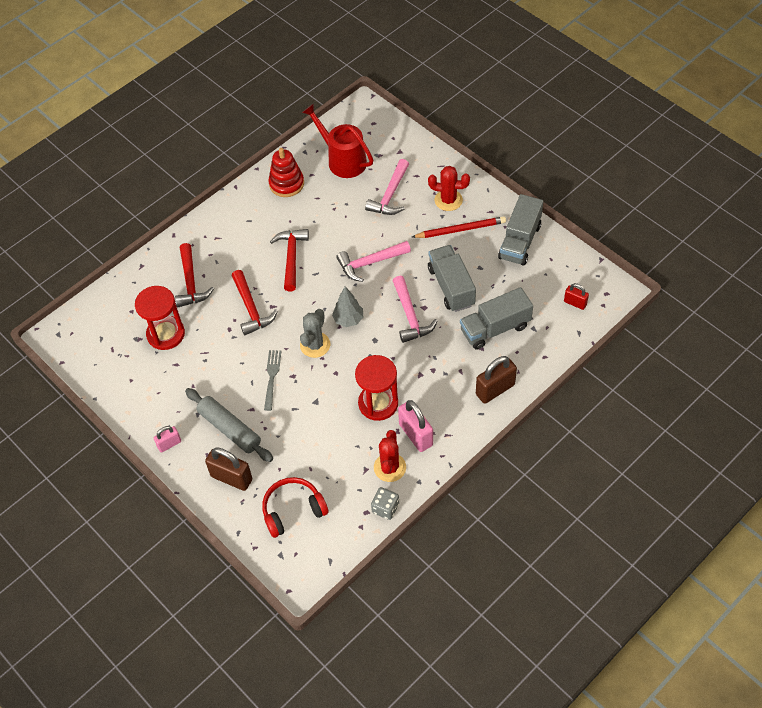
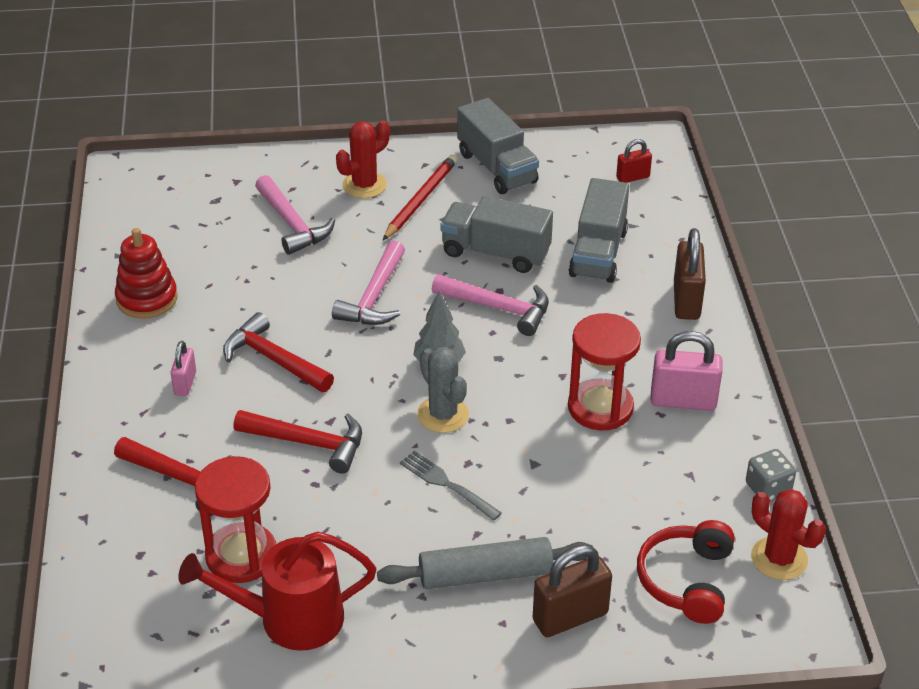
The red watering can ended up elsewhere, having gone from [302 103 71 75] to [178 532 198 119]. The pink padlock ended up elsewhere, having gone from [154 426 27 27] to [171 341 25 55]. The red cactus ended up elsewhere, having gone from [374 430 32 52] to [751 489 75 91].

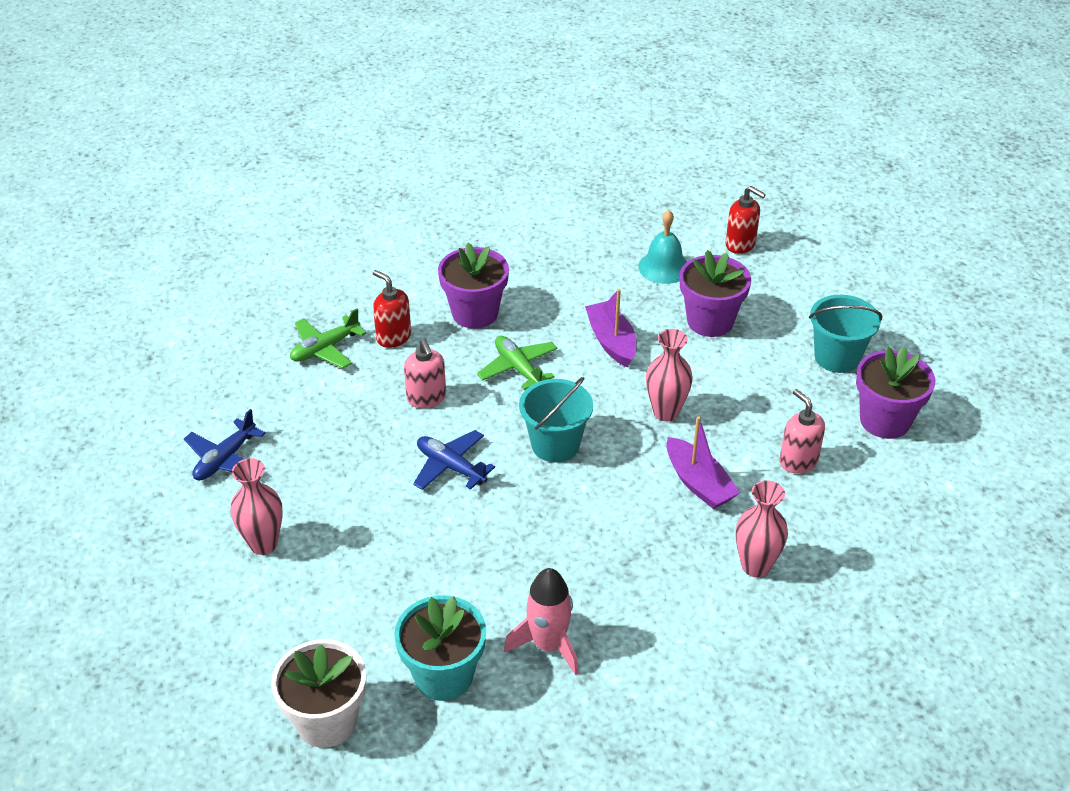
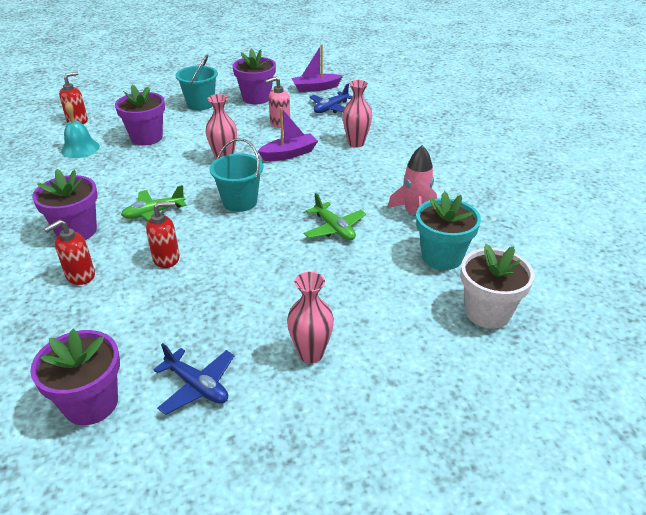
The purple boat ended up elsewhere, having gone from [585 289 52 78] to [291 44 52 48]. The green plane ended up elsewhere, having gone from [290 308 76 60] to [304 193 62 47]. What was the pink soap dispenser at [404 339 42 69] turned into the red soap dispenser at [146 201 34 67]. The blue plane ended up elsewhere, having gone from [413 430 82 60] to [309 84 44 29]. The second view gained the purple flower pot at [30 329 90 96].

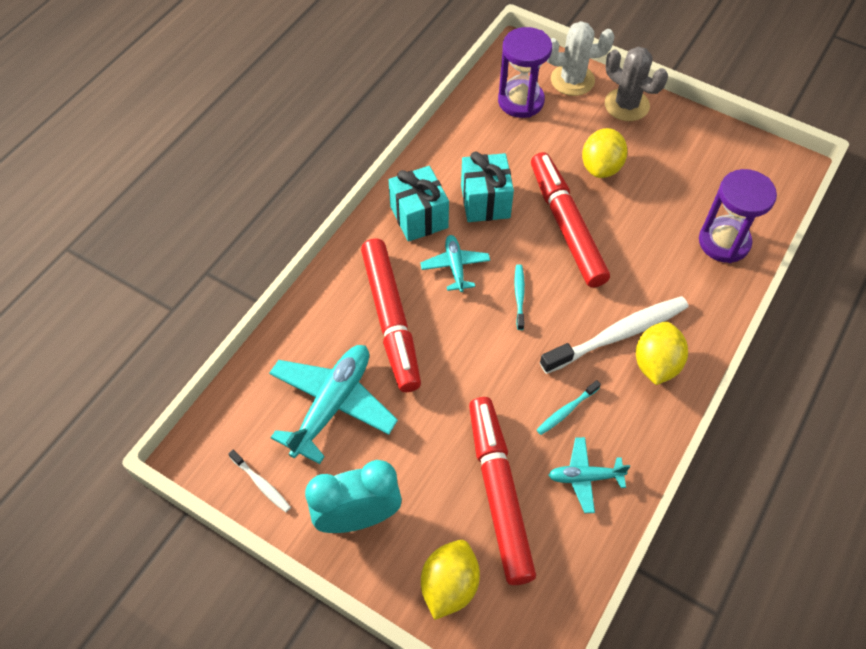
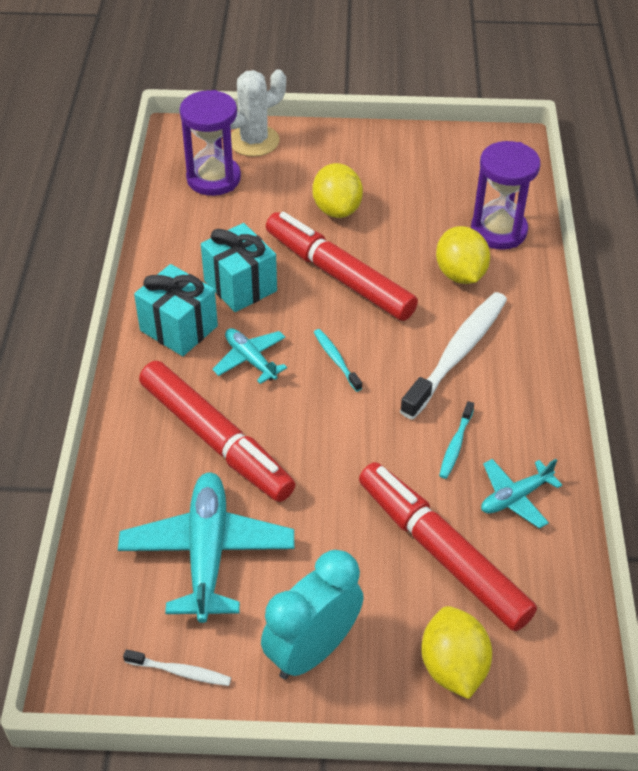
The second view lost the grey cactus at [605 47 63 74]. The yellow lemon ended up elsewhere, having gone from [636 322 52 63] to [436 226 54 58].

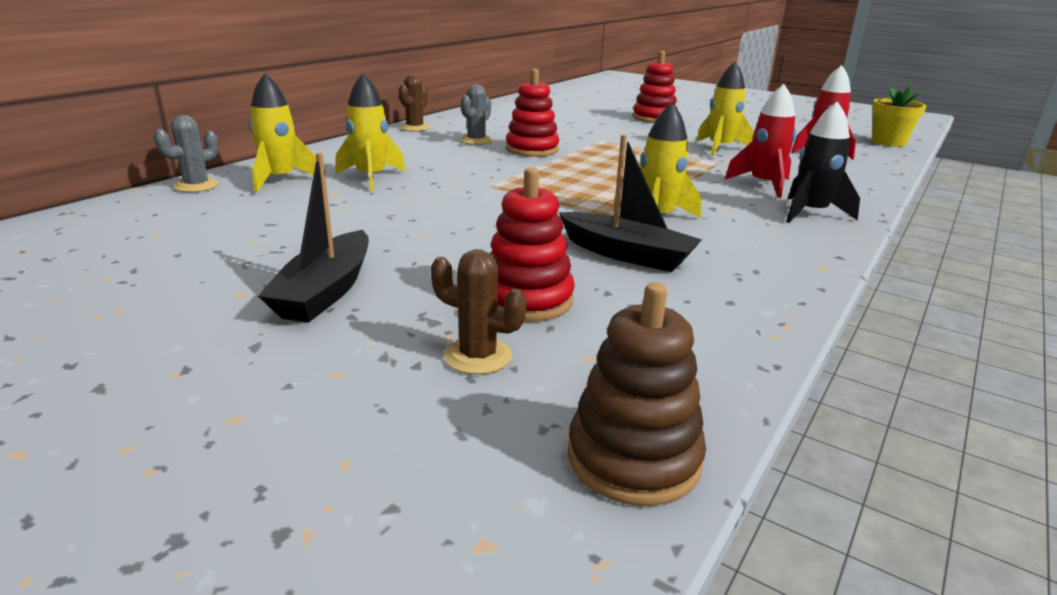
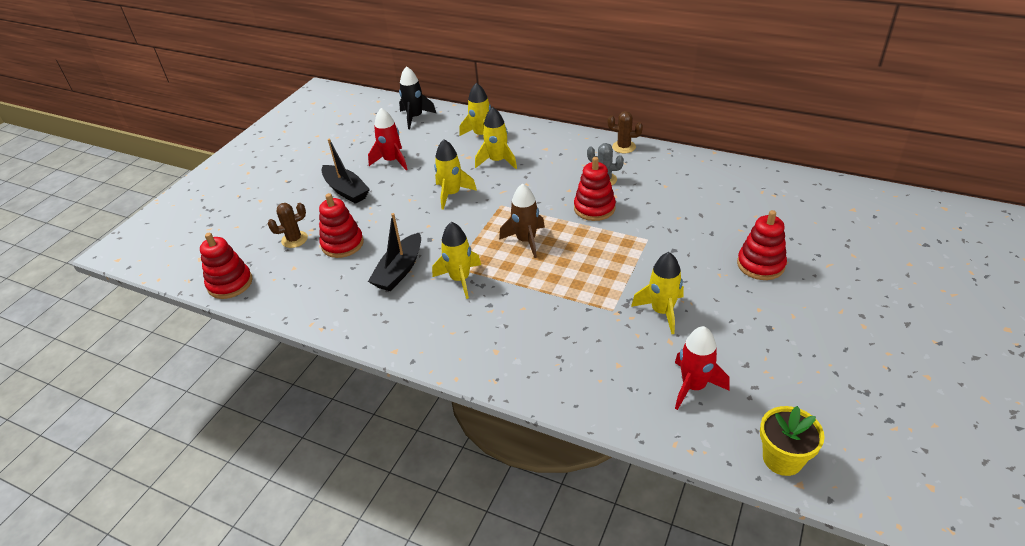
The red rocket ended up elsewhere, having gone from [724 84 72 114] to [368 108 40 62]. The black rocket ended up elsewhere, having gone from [786 101 74 122] to [399 66 37 63]. The second view lost the grey cactus at [154 115 65 77]. The black boat at [258 153 111 169] ended up facing another way, 135 degrees counterclockwise from before. The brown cactus at [431 249 96 126] ended up facing another way, 45 degrees clockwise from before. What was the brown stacking toy at [568 282 138 224] turned into the red stacking toy at [200 233 53 66]. The second view gained the yellow rocket at [434 139 43 71]. The second view gained the brown rocket at [499 183 46 75].

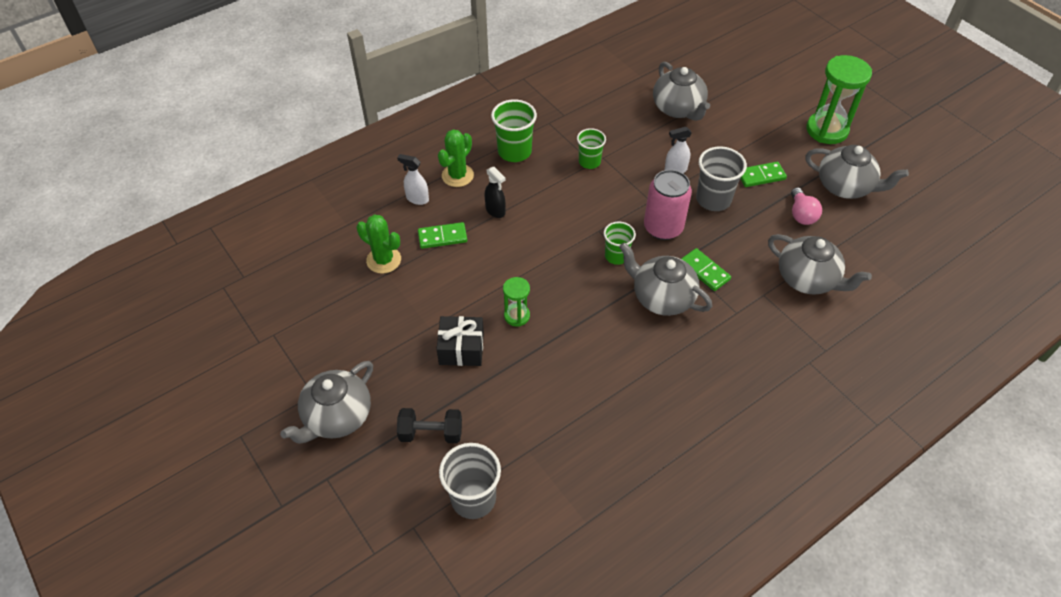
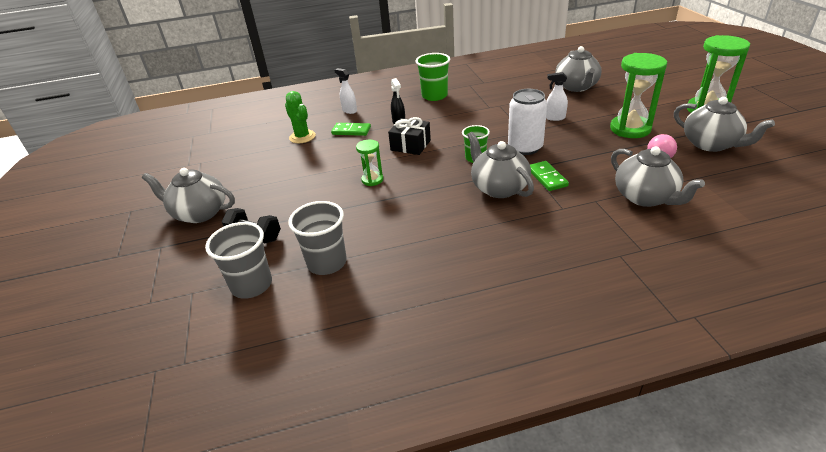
The second view lost the green cup at [577 128 29 41]. The second view lost the green cactus at [438 129 36 58]. The grey cup ended up elsewhere, having gone from [696 146 51 65] to [288 201 59 74]. Where the green domino stood at [740 162 47 25], the green hourglass came to stand at [610 53 57 85]. What was the pink can at [644 170 48 70] turned into the white can at [508 89 39 66]. The black gift ended up elsewhere, having gone from [437 316 47 50] to [388 117 43 38]. The grey teapot at [280 361 93 83] ended up facing another way, 45 degrees clockwise from before.

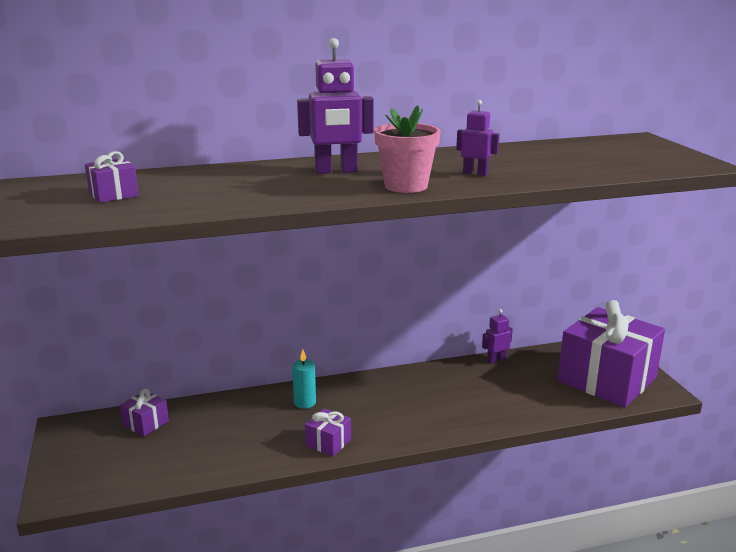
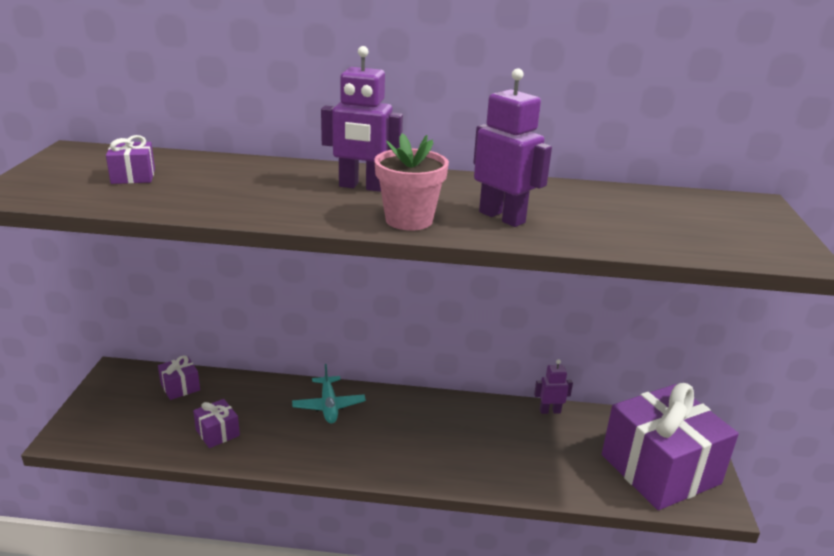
The size of the purple robot at [456 100 44 76] changed by a factor of 1.77. Where the turquoise candle stood at [292 350 24 59], the turquoise plane came to stand at [292 364 74 59]. The purple gift ended up elsewhere, having gone from [305 408 46 48] to [193 399 47 49].

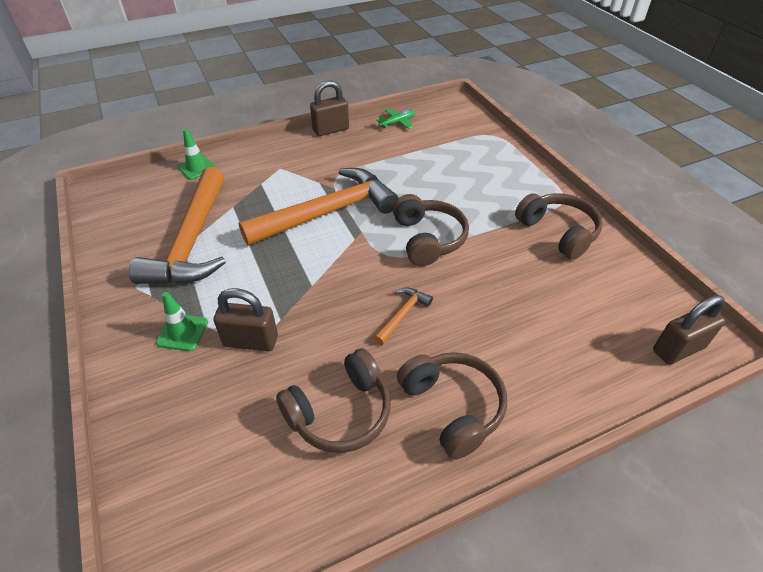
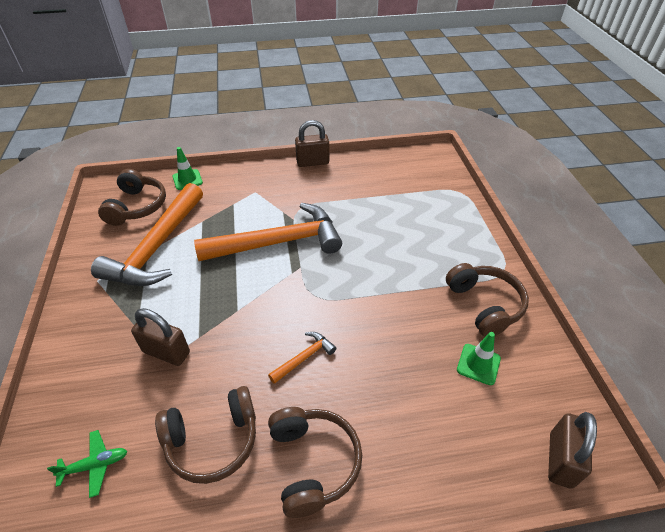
The green plane ended up elsewhere, having gone from [376 109 39 20] to [47 430 81 68]. The brown headphones ended up elsewhere, having gone from [392 194 77 72] to [98 169 68 57]. The green traffic cone ended up elsewhere, having gone from [156 292 52 59] to [457 332 44 53]. The brown padlock at [653 295 72 70] ended up facing another way, 60 degrees counterclockwise from before.

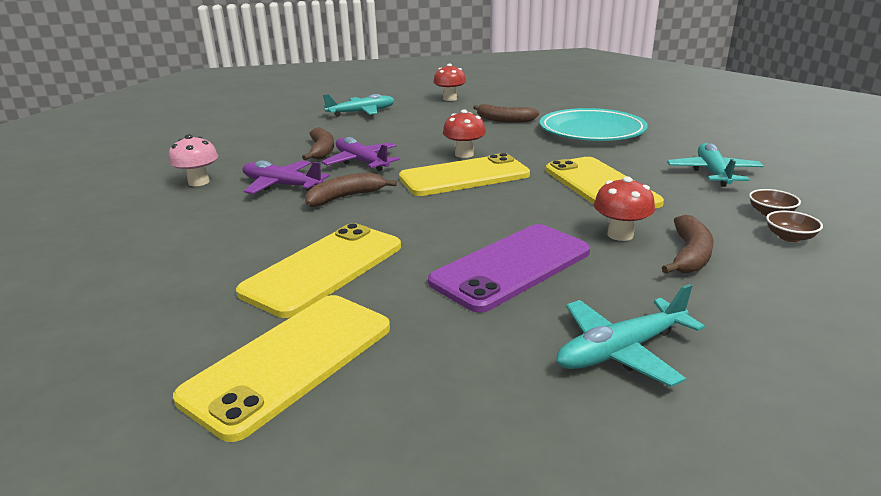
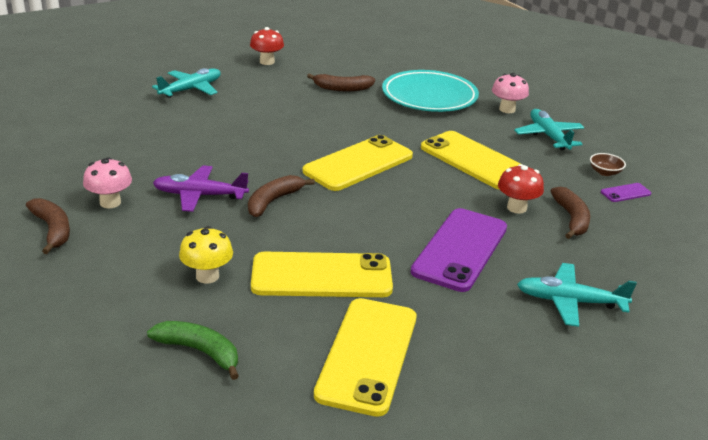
The second view lost the red mushroom at [443 109 43 49]. The brown banana ended up elsewhere, having gone from [302 127 32 33] to [26 198 44 56]. The second view lost the purple plane at [321 137 79 34]. Where the brown bowl stood at [766 211 57 31], the purple phone came to stand at [601 183 50 19]. The yellow phone at [236 223 165 95] ended up facing another way, 75 degrees clockwise from before. The turquoise plane at [556 284 149 103] ended up facing another way, 60 degrees clockwise from before. The second view gained the pink mushroom at [492 73 37 40]. The second view gained the yellow mushroom at [179 226 54 58]. The second view gained the green banana at [147 321 92 59].

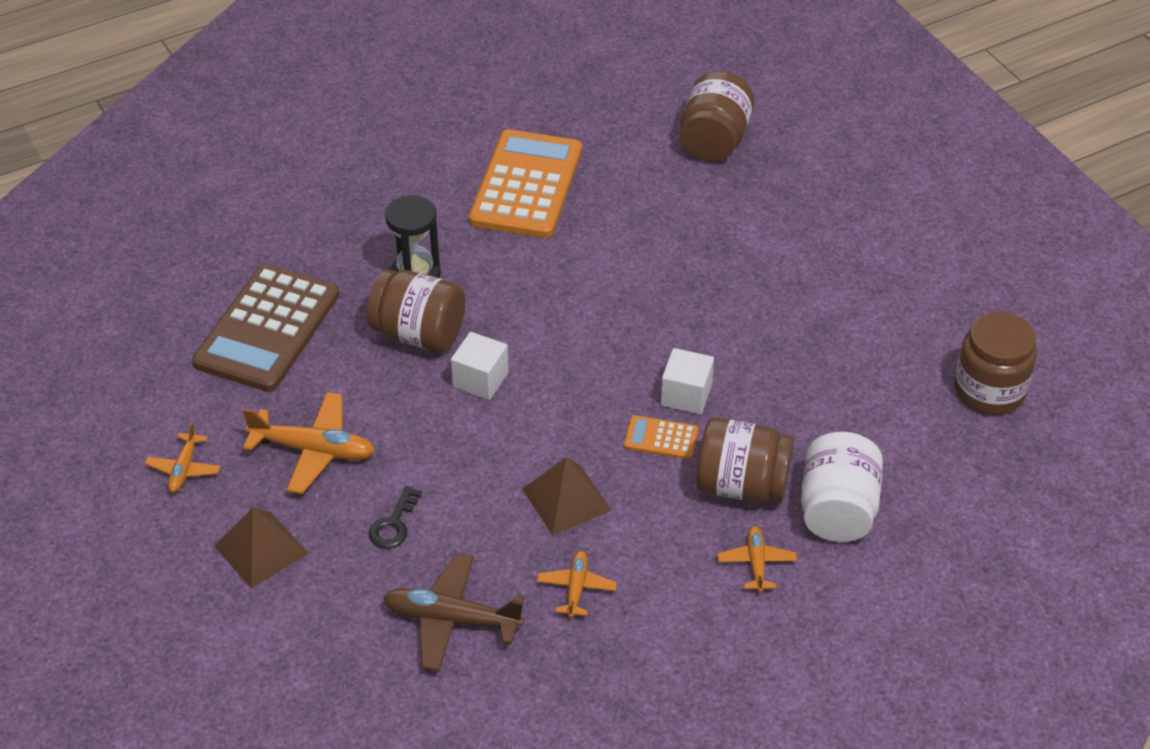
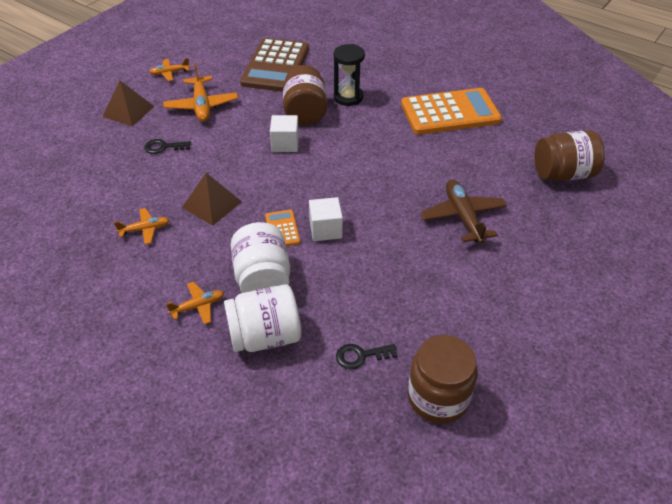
The brown calculator at [192 264 148 128] ended up facing another way, 75 degrees counterclockwise from before. What was the brown jar at [696 417 98 86] turned into the white jar at [231 222 59 71]. The brown plane ended up elsewhere, having gone from [383 553 141 118] to [420 180 87 63]. The second view gained the black key at [336 344 62 25].

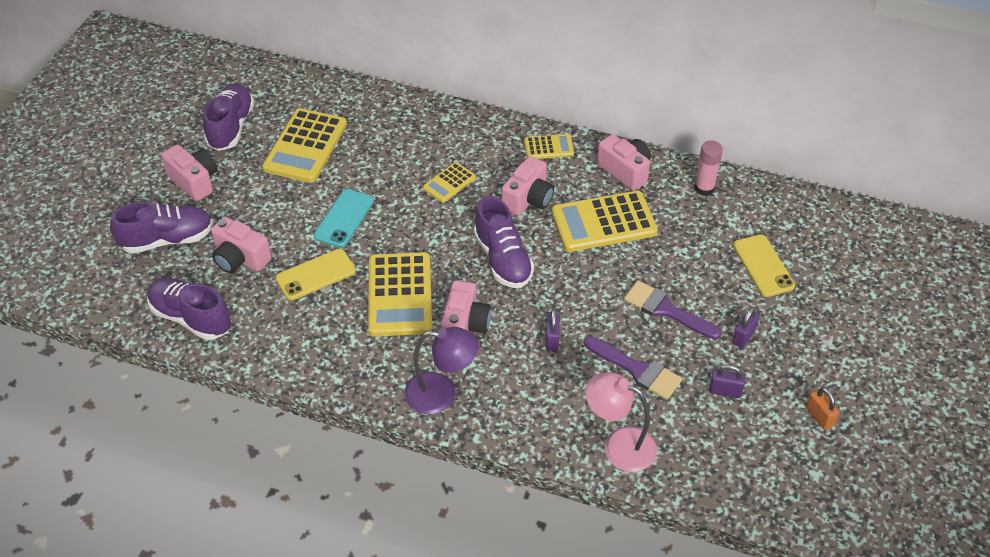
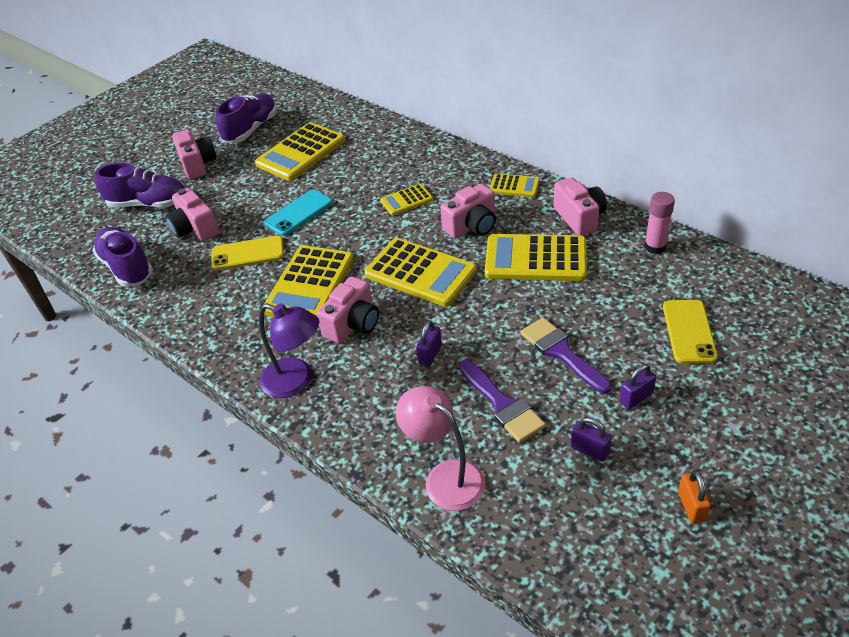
Where the purple shoe stood at [474 196 60 92], the yellow calculator came to stand at [364 238 113 69].

